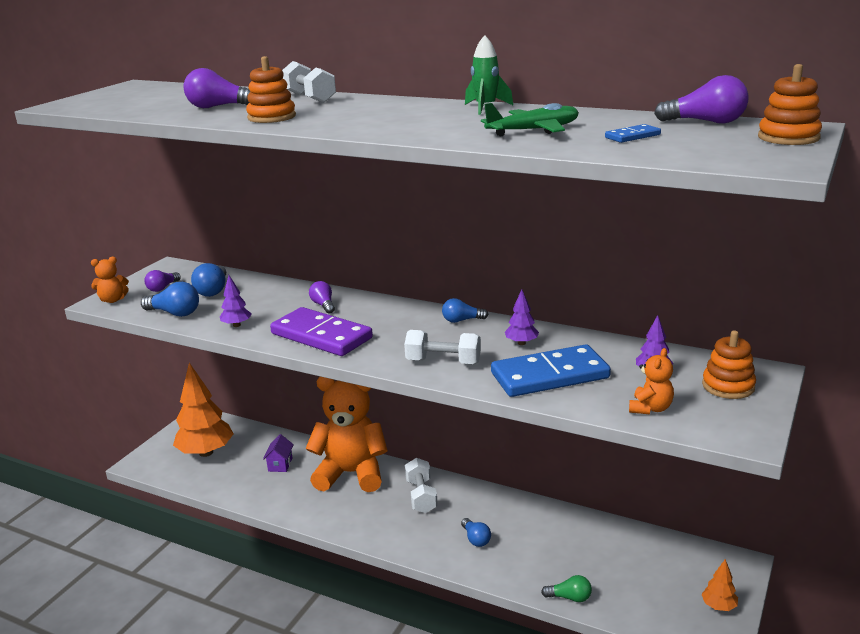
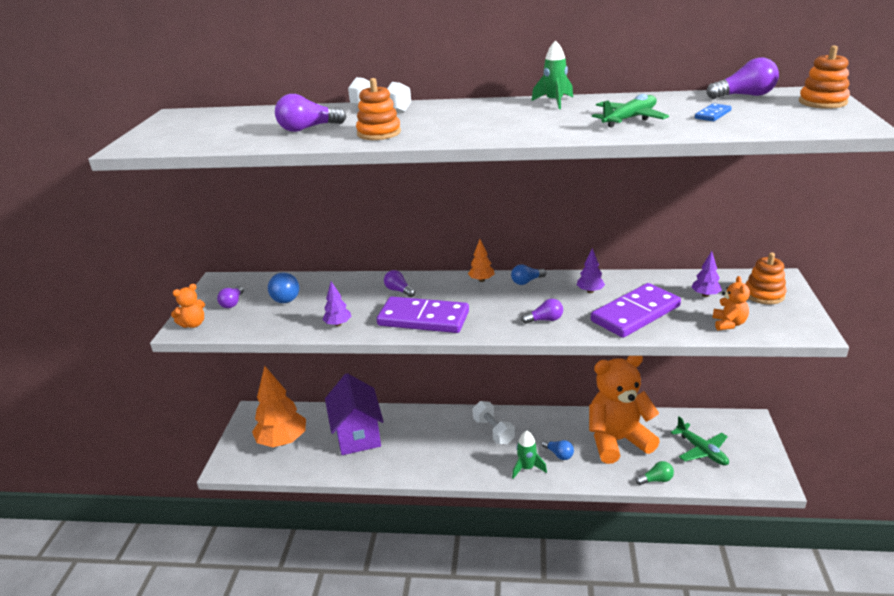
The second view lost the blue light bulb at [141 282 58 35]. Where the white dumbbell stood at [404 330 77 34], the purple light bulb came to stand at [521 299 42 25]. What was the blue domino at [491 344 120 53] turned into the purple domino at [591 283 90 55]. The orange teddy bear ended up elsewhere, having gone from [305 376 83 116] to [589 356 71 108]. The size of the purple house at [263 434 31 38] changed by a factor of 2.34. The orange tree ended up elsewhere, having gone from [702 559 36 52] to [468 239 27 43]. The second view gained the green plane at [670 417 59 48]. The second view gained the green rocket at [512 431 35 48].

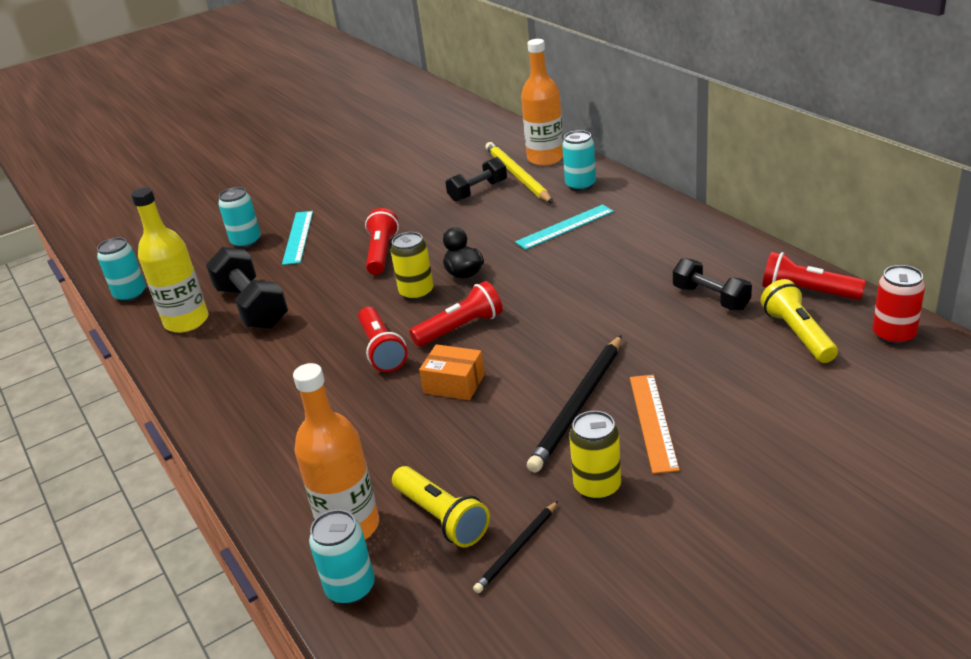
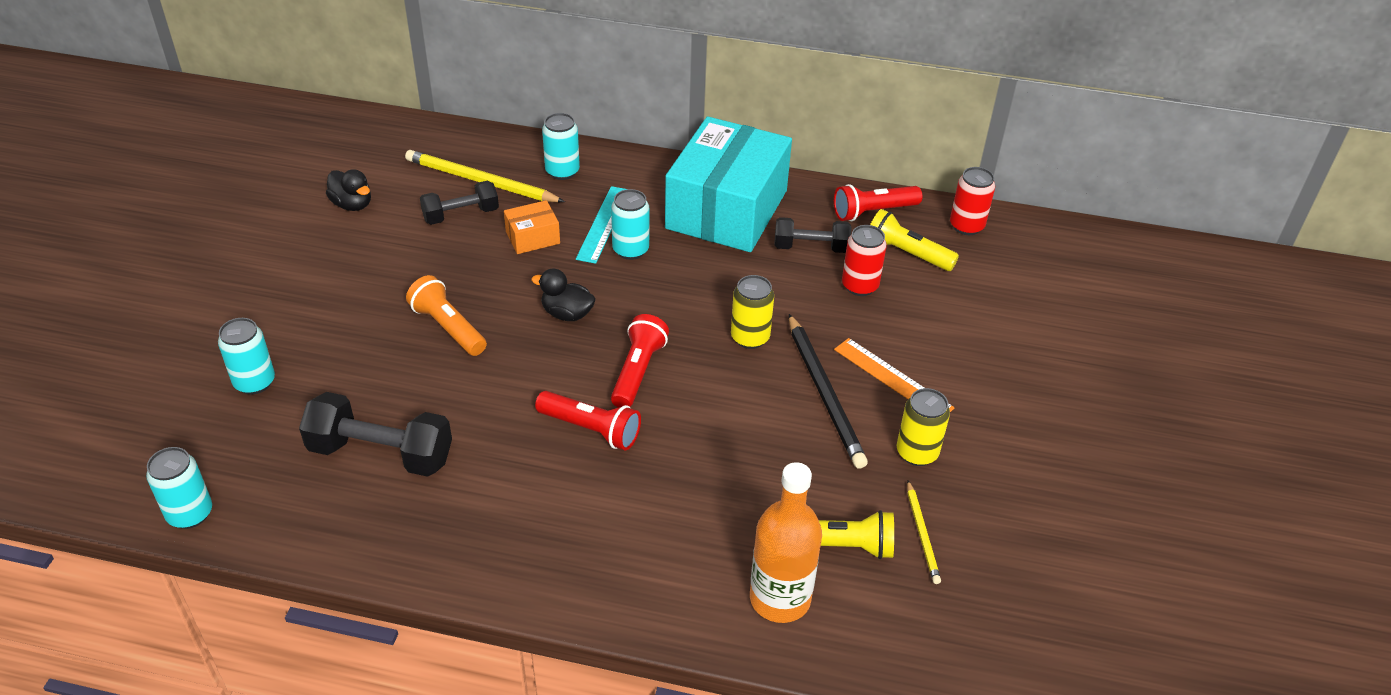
The second view lost the orange bottle at [521 39 42 127]. The black dumbbell at [445 157 62 45] ended up facing another way, 60 degrees clockwise from before. The second view lost the yellow bottle at [131 187 78 146]. What was the red flashlight at [365 208 34 67] turned into the orange flashlight at [406 275 81 81]. The second view lost the turquoise ruler at [282 211 31 54]. The yellow can ended up elsewhere, having gone from [391 232 42 69] to [731 275 43 74]. The orange box ended up elsewhere, having gone from [419 344 66 56] to [504 200 56 54]. What was the black pencil at [473 501 85 92] turned into the yellow pencil at [907 481 34 103]. The turquoise can ended up elsewhere, having gone from [309 510 66 95] to [611 189 38 71]. The second view gained the turquoise box at [665 116 127 136]. The second view gained the black duck at [326 169 45 42]. The second view gained the red can at [842 225 45 71].

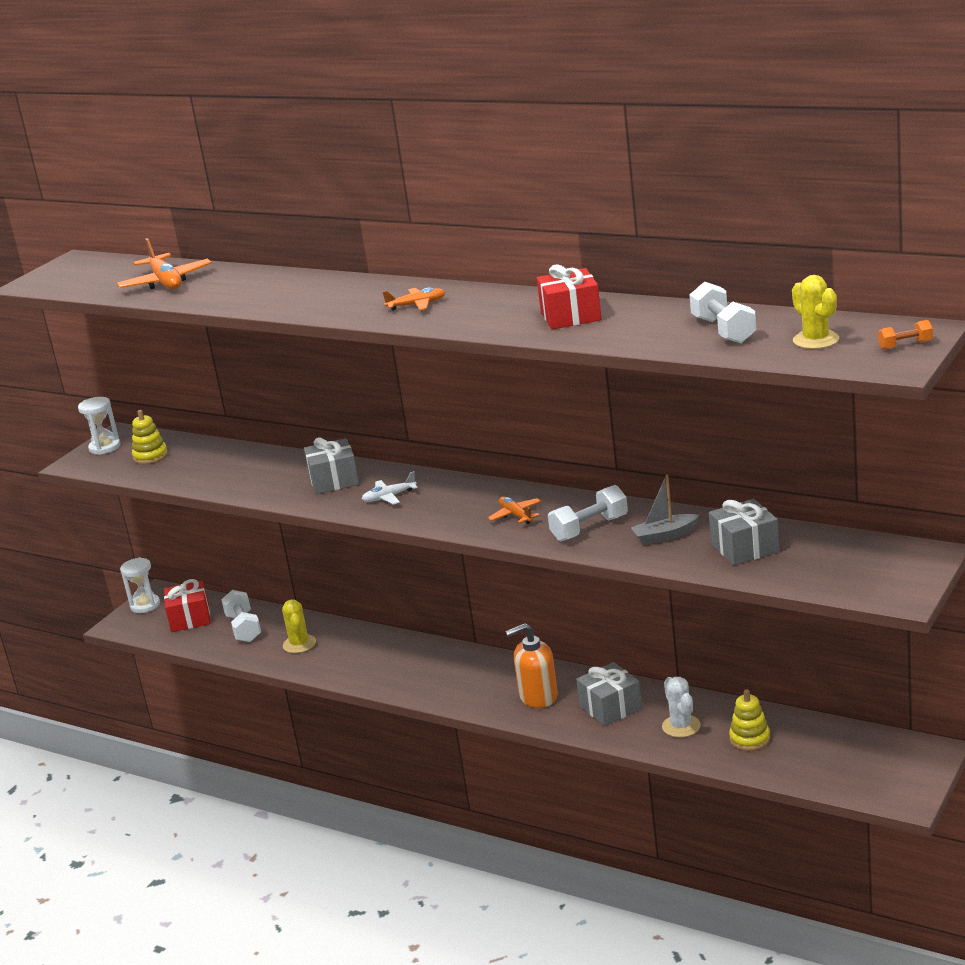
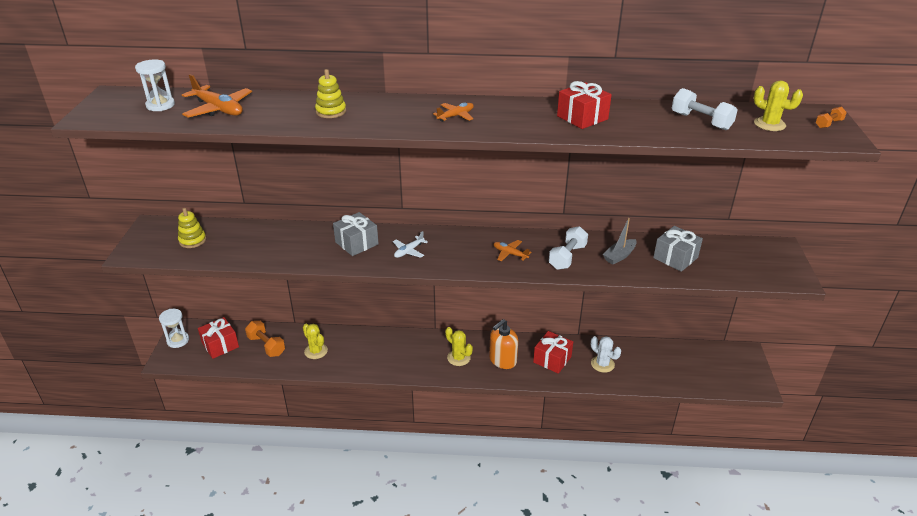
The white hourglass ended up elsewhere, having gone from [78 397 43 58] to [135 59 40 52]. What was the white dumbbell at [221 590 40 52] turned into the orange dumbbell at [245 321 40 36]. What was the grey gift at [576 662 66 64] turned into the red gift at [533 331 40 43]. The yellow stacking toy ended up elsewhere, having gone from [729 689 41 62] to [315 69 31 49]. The second view gained the yellow cactus at [445 327 28 39].

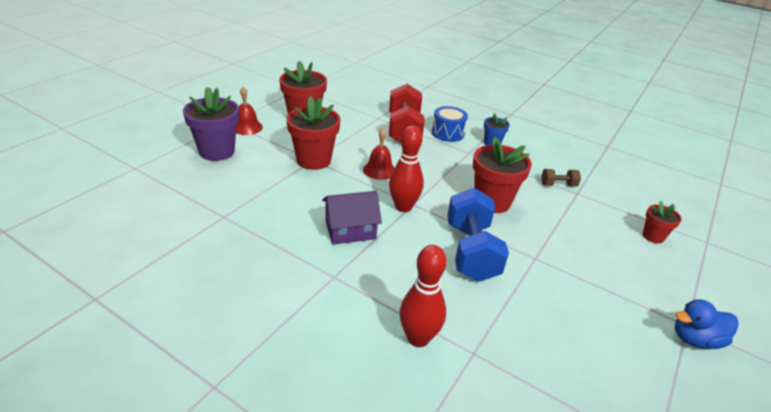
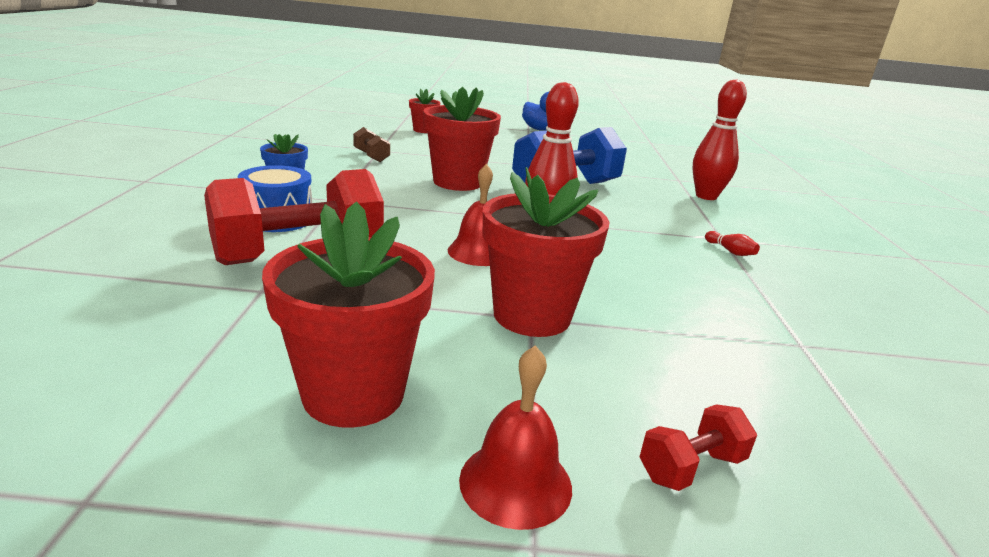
Where the purple flower pot stood at [183 87 56 74], the red dumbbell came to stand at [640 404 117 87]. The second view lost the purple house at [322 191 60 54]. The second view gained the red bowling pin at [705 231 55 25].

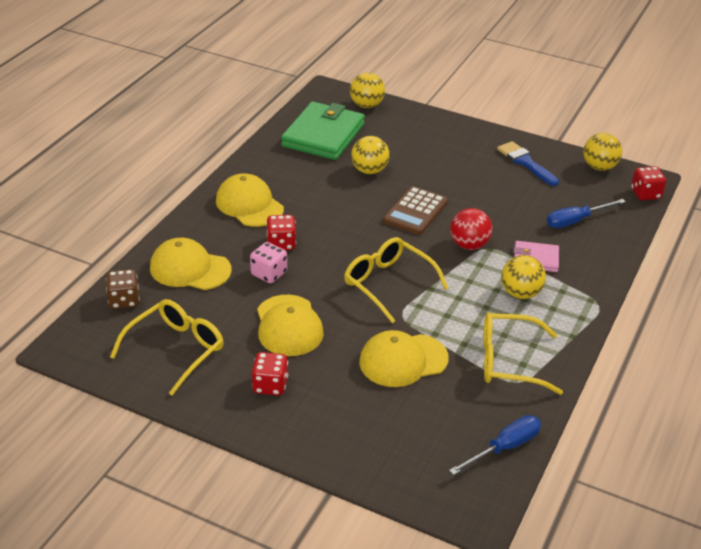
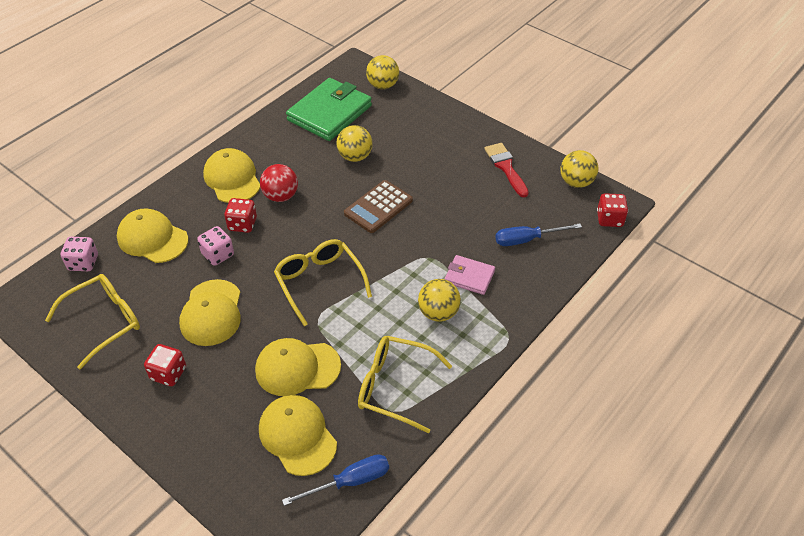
What was the blue brush at [497 141 62 45] turned into the red brush at [484 143 45 54]. The red ball ended up elsewhere, having gone from [450 208 42 42] to [260 164 38 38]. What was the brown dice at [106 269 34 40] turned into the pink dice at [61 237 37 34]. The second view gained the yellow cap at [259 395 78 81].

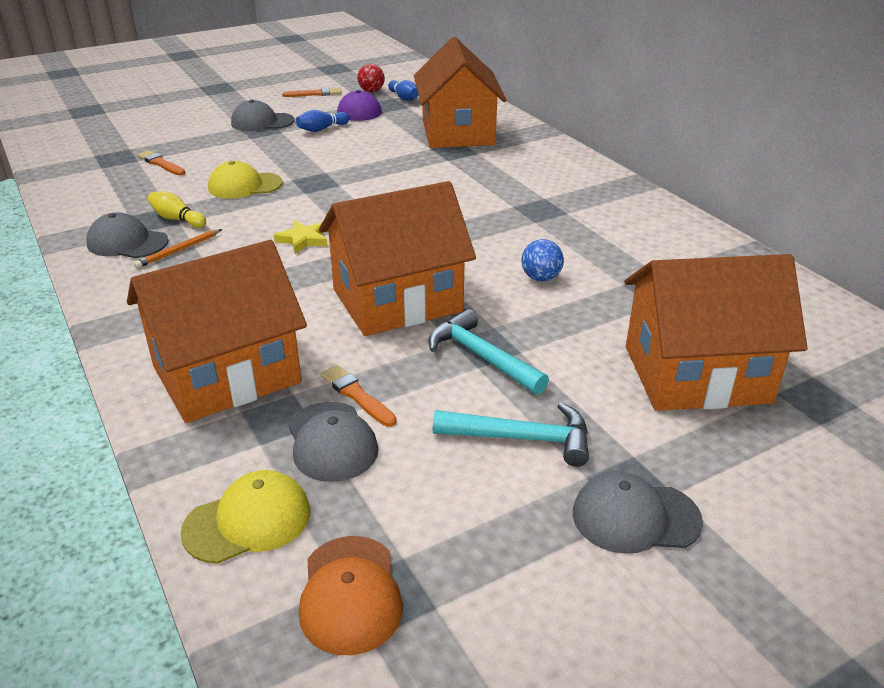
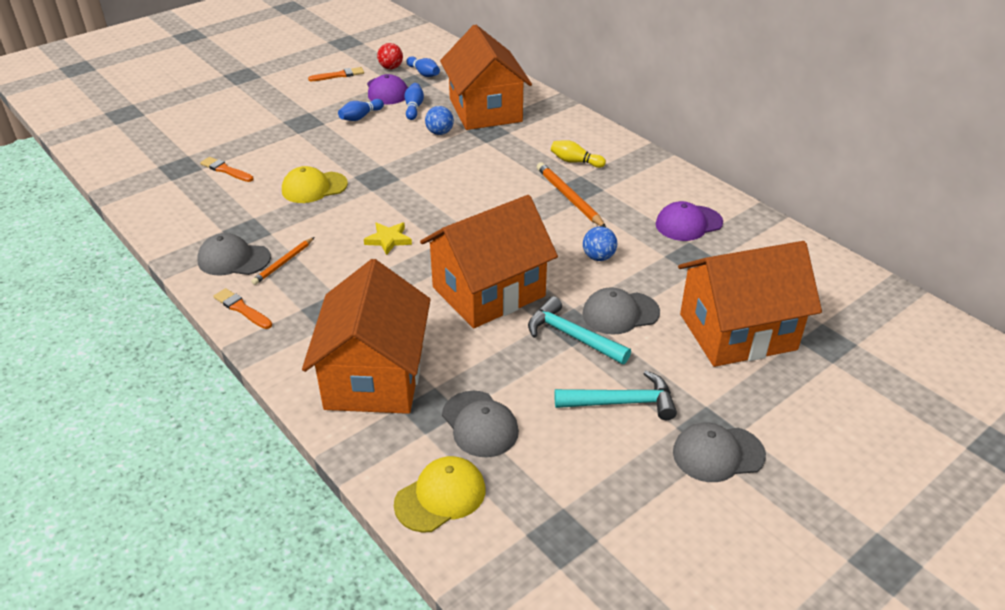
The grey cap ended up elsewhere, having gone from [231 100 63 31] to [582 287 78 48]. The yellow bowling pin ended up elsewhere, having gone from [148 192 58 36] to [551 140 55 28]. The orange house at [127 240 180 183] ended up facing another way, 45 degrees counterclockwise from before. The orange brush ended up elsewhere, having gone from [320 365 77 62] to [213 288 59 41]. The second view lost the orange cap at [299 536 104 119]. The second view gained the blue bowling pin at [405 83 19 37]. The second view gained the blue ball at [425 106 29 29]. The second view gained the orange pencil at [537 162 69 65]. The second view gained the purple cap at [656 201 67 40].

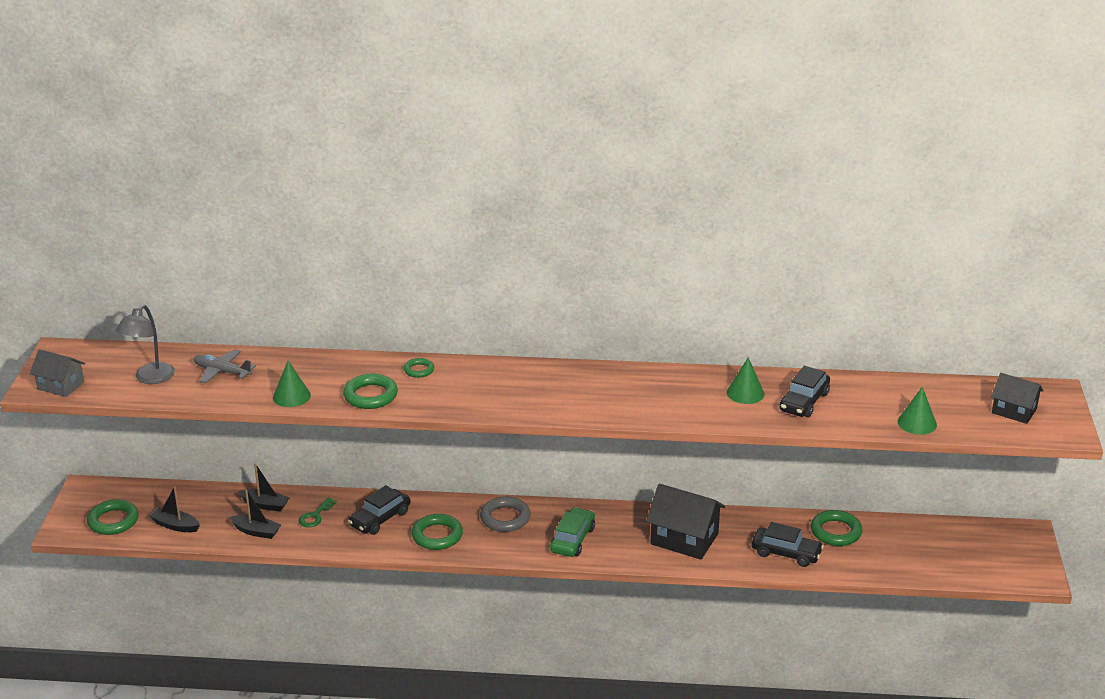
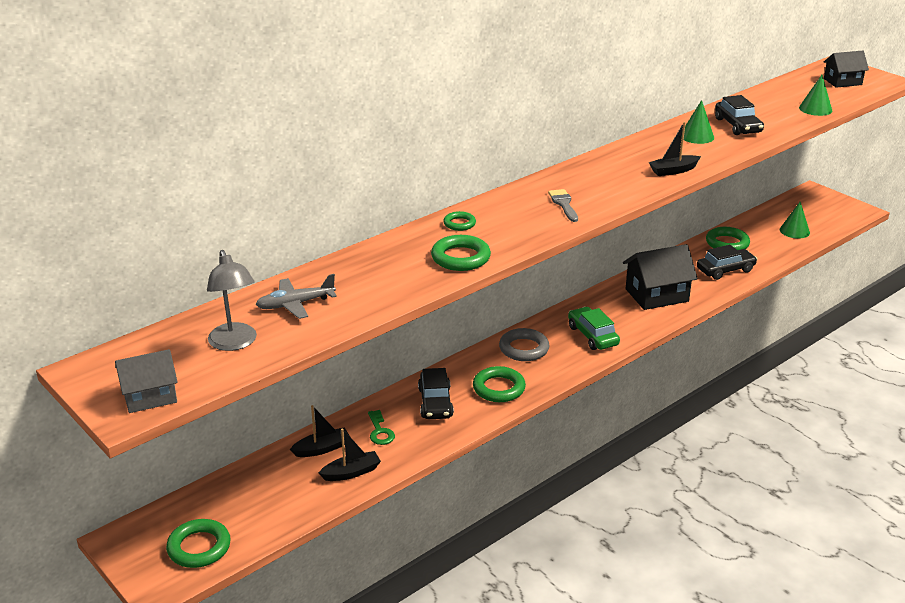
The green cone ended up elsewhere, having gone from [273 361 38 46] to [780 201 30 38]. The black boat ended up elsewhere, having gone from [149 486 51 46] to [649 122 52 54]. The second view gained the grey brush at [548 189 30 33].

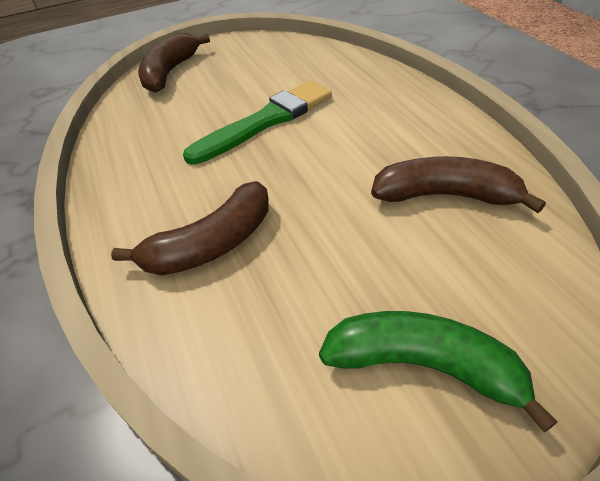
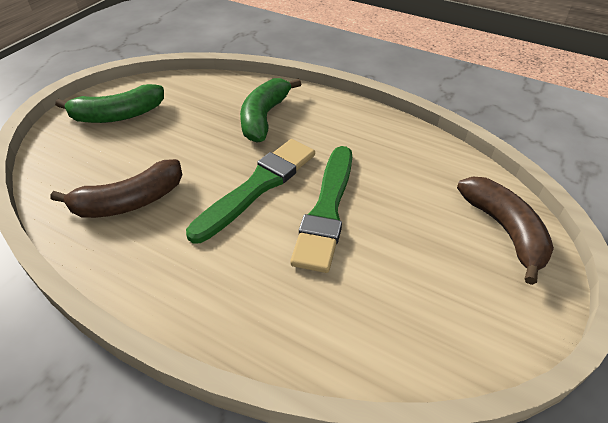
What was the brown banana at [111 181 158 94] turned into the green banana at [240 78 61 64]. The second view gained the green brush at [186 139 129 104].

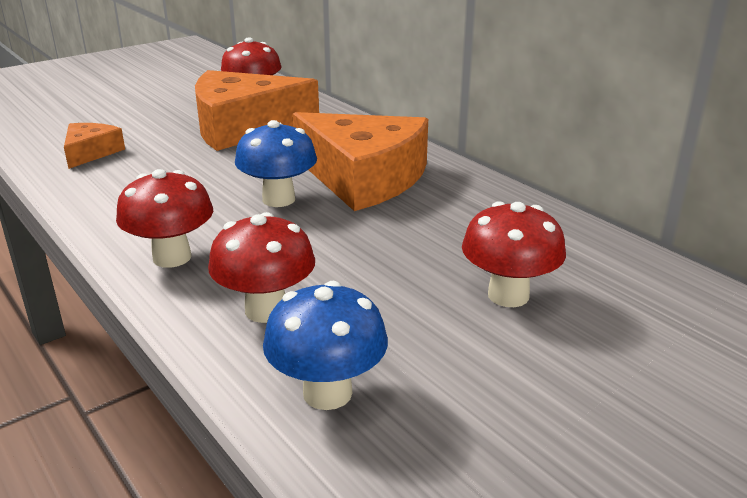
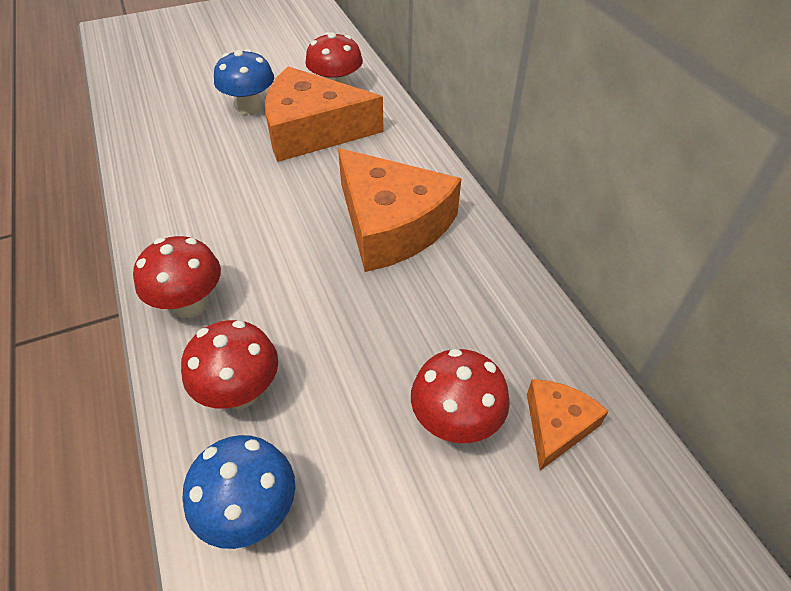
The blue mushroom ended up elsewhere, having gone from [235 120 82 87] to [214 49 60 66]. The orange cheese ended up elsewhere, having gone from [64 123 61 46] to [527 379 82 92].

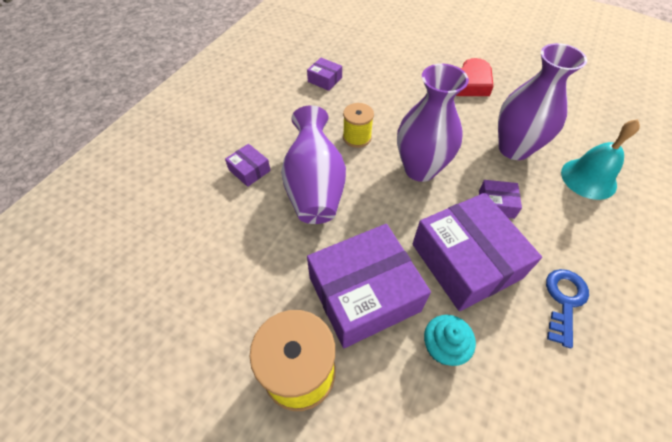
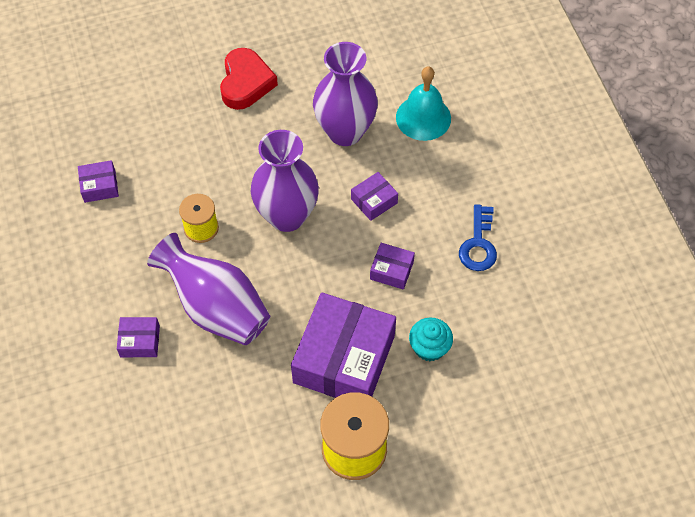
The size of the purple box at [413 193 129 118] changed by a factor of 0.45. The blue key at [546 269 43 79] ended up facing another way, 150 degrees counterclockwise from before.

